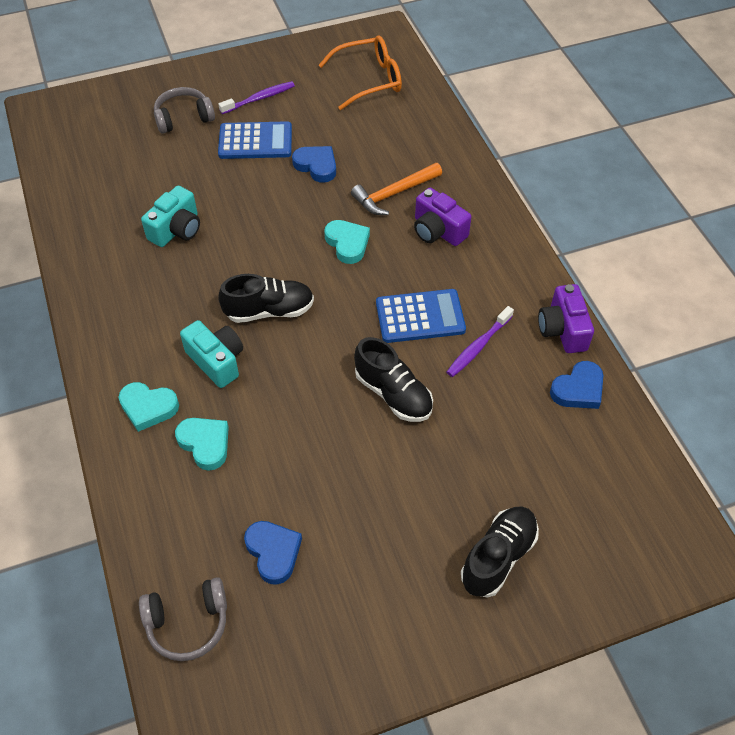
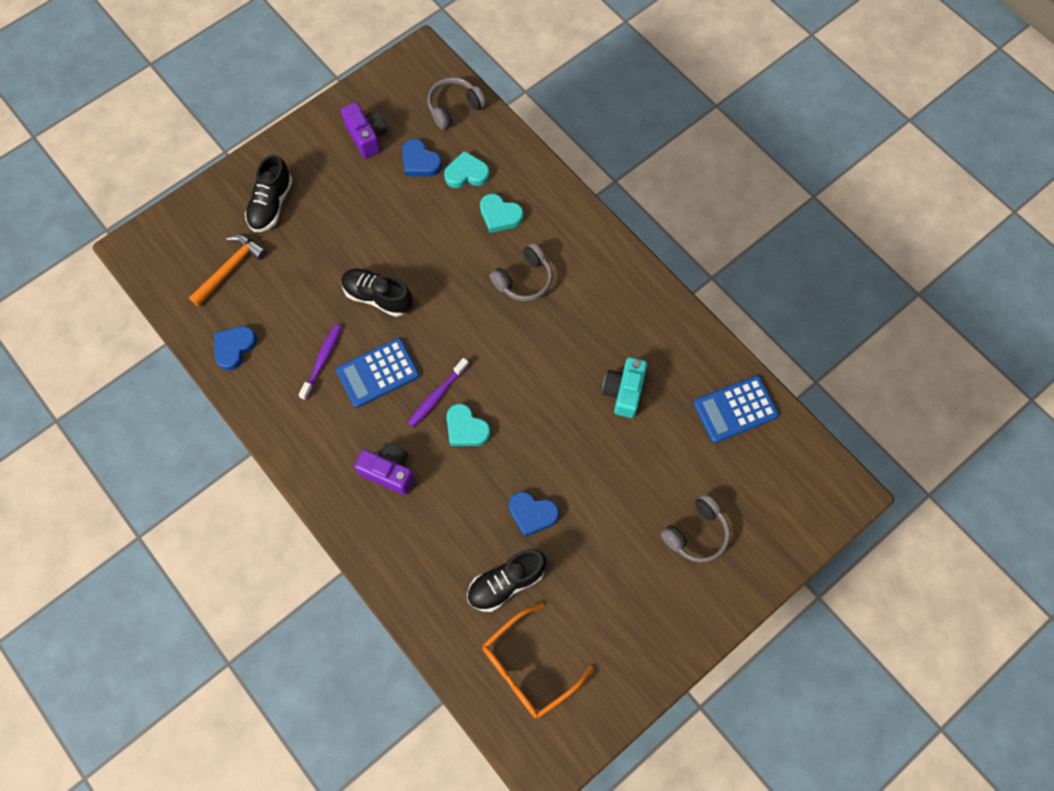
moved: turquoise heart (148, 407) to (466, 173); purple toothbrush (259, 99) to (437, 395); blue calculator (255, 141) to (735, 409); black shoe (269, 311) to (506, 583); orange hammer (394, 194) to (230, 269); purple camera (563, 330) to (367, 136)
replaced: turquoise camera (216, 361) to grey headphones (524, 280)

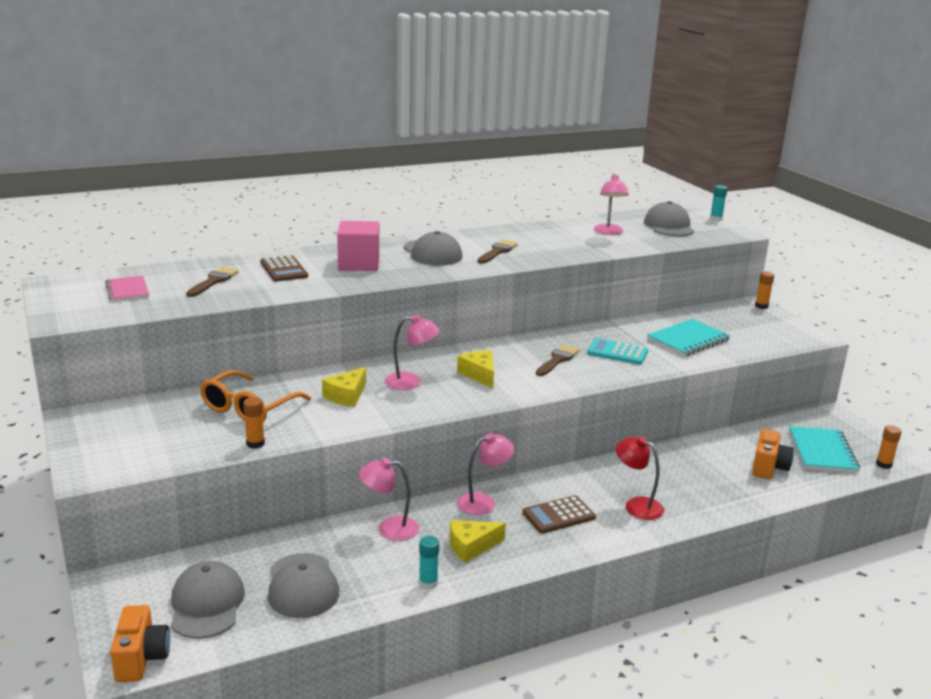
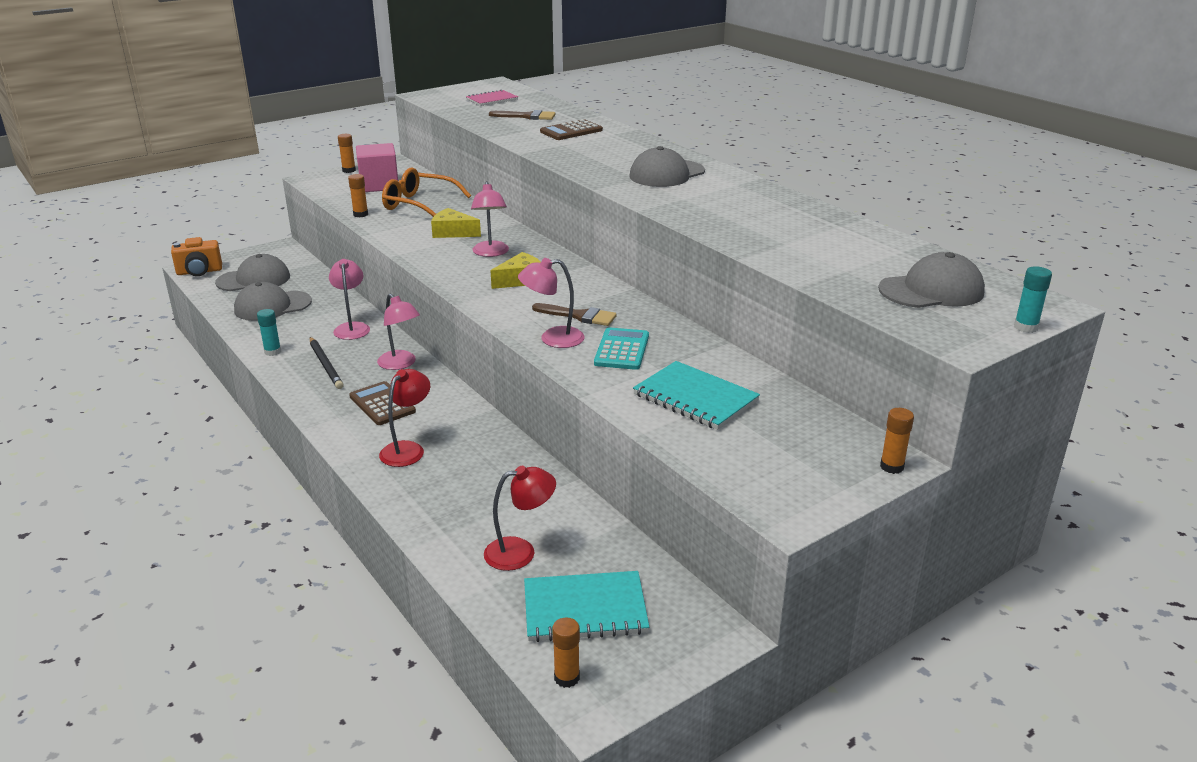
removed: brown brush (497, 251)
added: orange glue stick (349, 170)
moved: pink cube (359, 264) to (379, 185); pink lamp (608, 232) to (553, 339)
replaced: yellow cheese (471, 546) to black pencil (326, 365); orange camera (768, 467) to red lamp (520, 552)

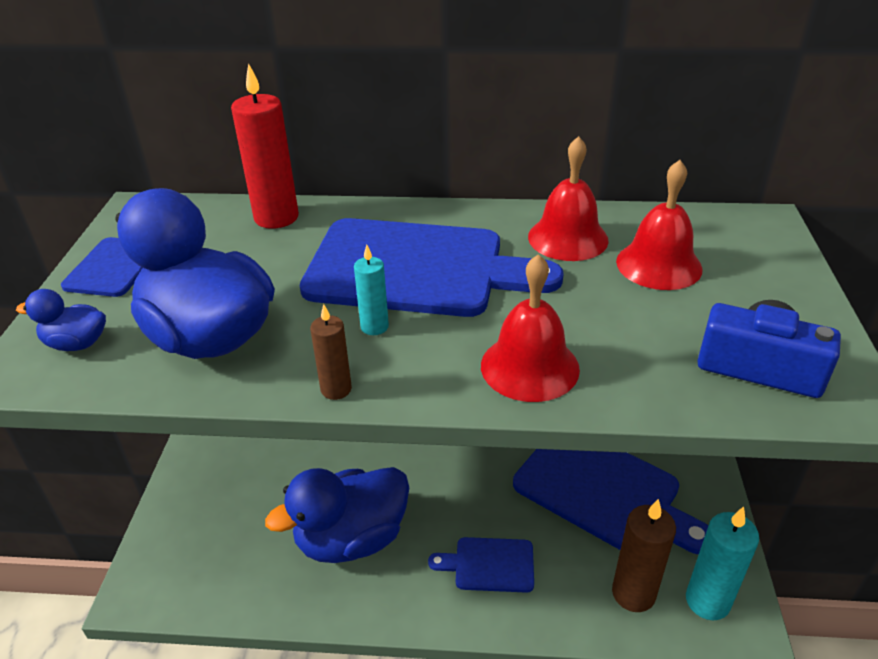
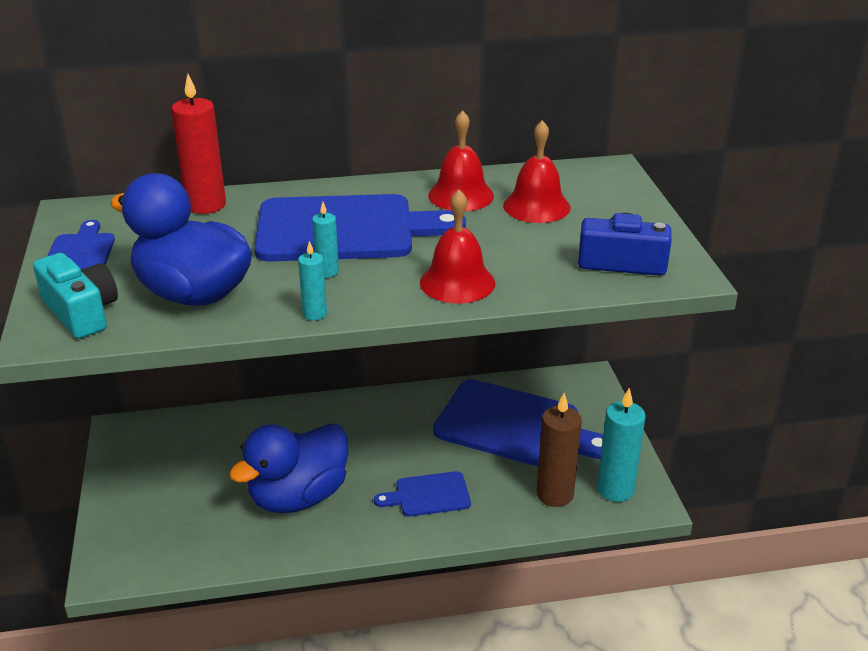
replaced: blue duck (77, 344) to turquoise camera (81, 312)
recoloured: brown candle (336, 389) to turquoise candle (315, 314)

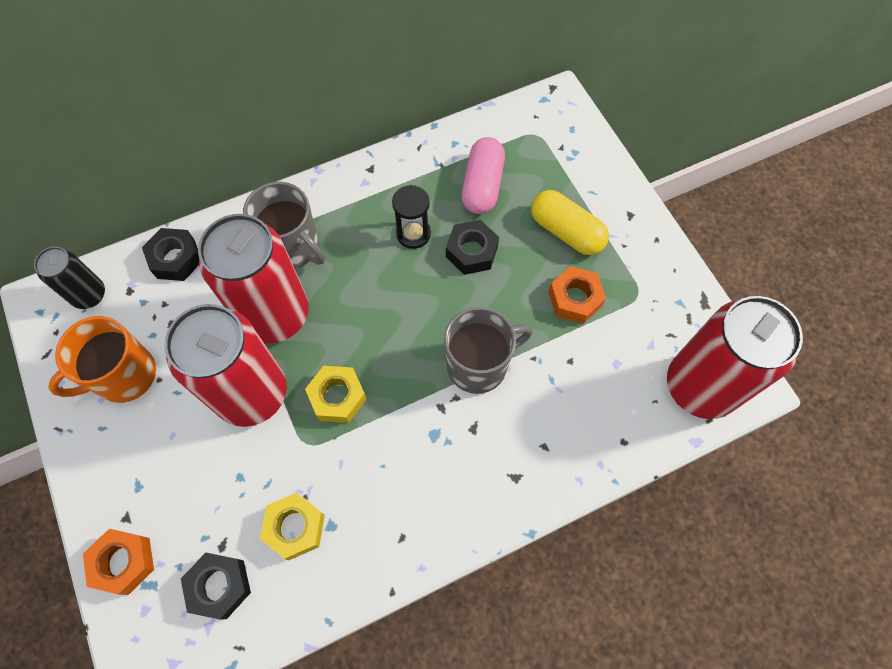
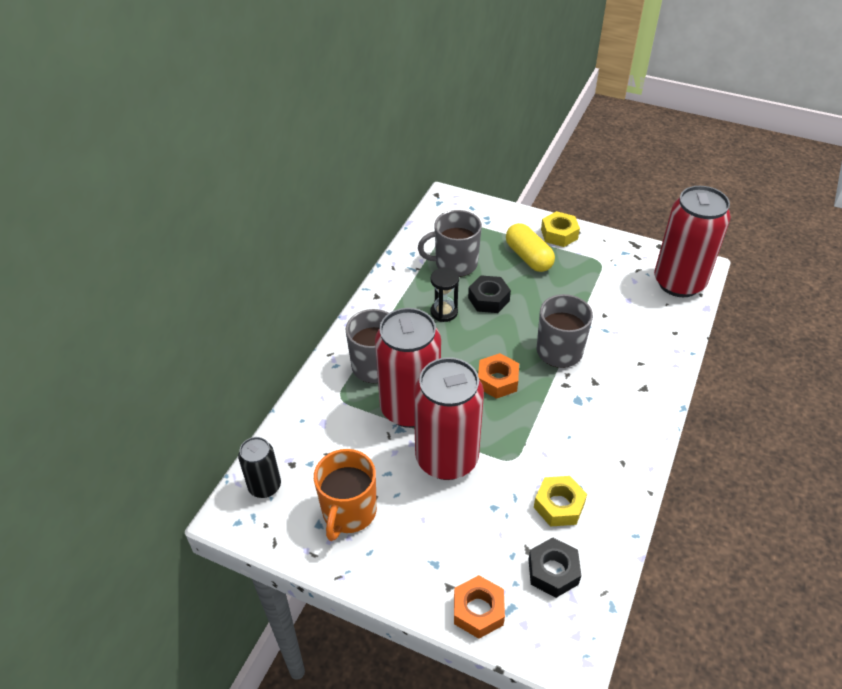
removed: black nut (176, 259)
moved: yellow nut (337, 397) to (559, 234); orange nut (575, 299) to (497, 381)
replaced: pink capsule (482, 185) to grey mug (455, 264)
turned: yellow capsule (566, 232) = (528, 257) 60 degrees clockwise

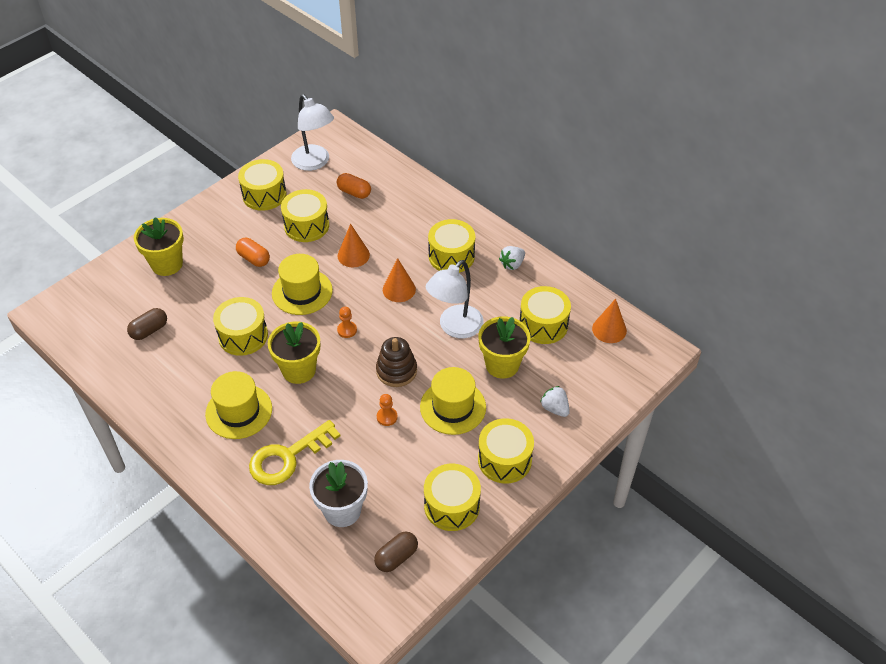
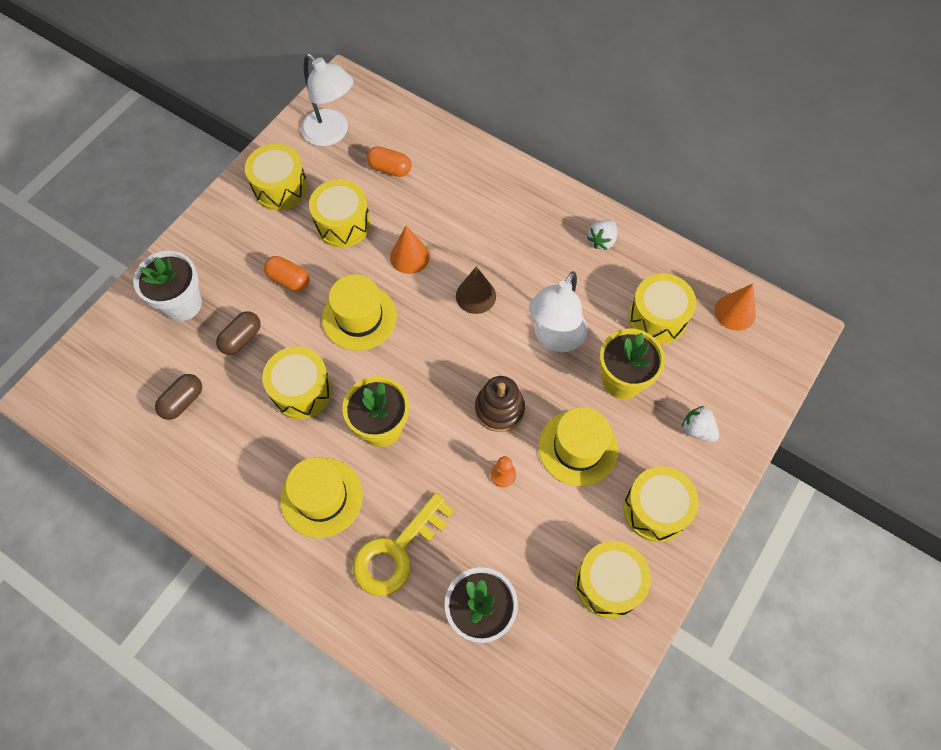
removed: orange pawn (347, 330); yellow drum (451, 256)
moved: brown capsule (396, 557) to (241, 338)
recoloured: yellow flower pot (167, 264) to white flower pot (182, 304); orange cone (399, 289) to brown cone (475, 296)

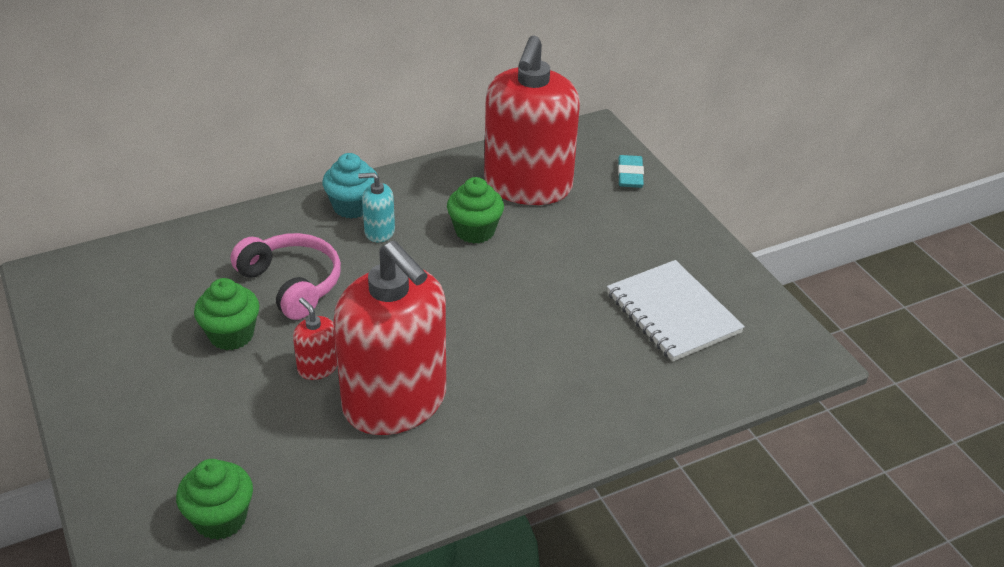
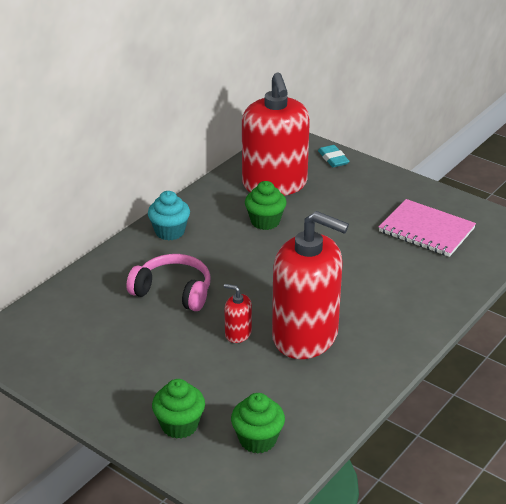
removed: turquoise soap dispenser (379, 231)
moved: green cupcake (231, 335) to (179, 425)
recoloured: white notebook (673, 313) to pink notebook (426, 230)

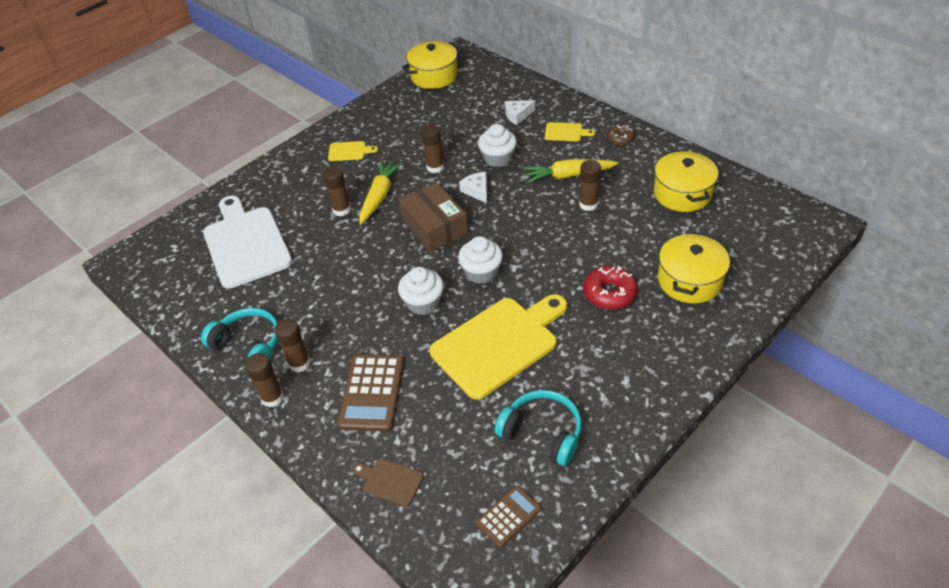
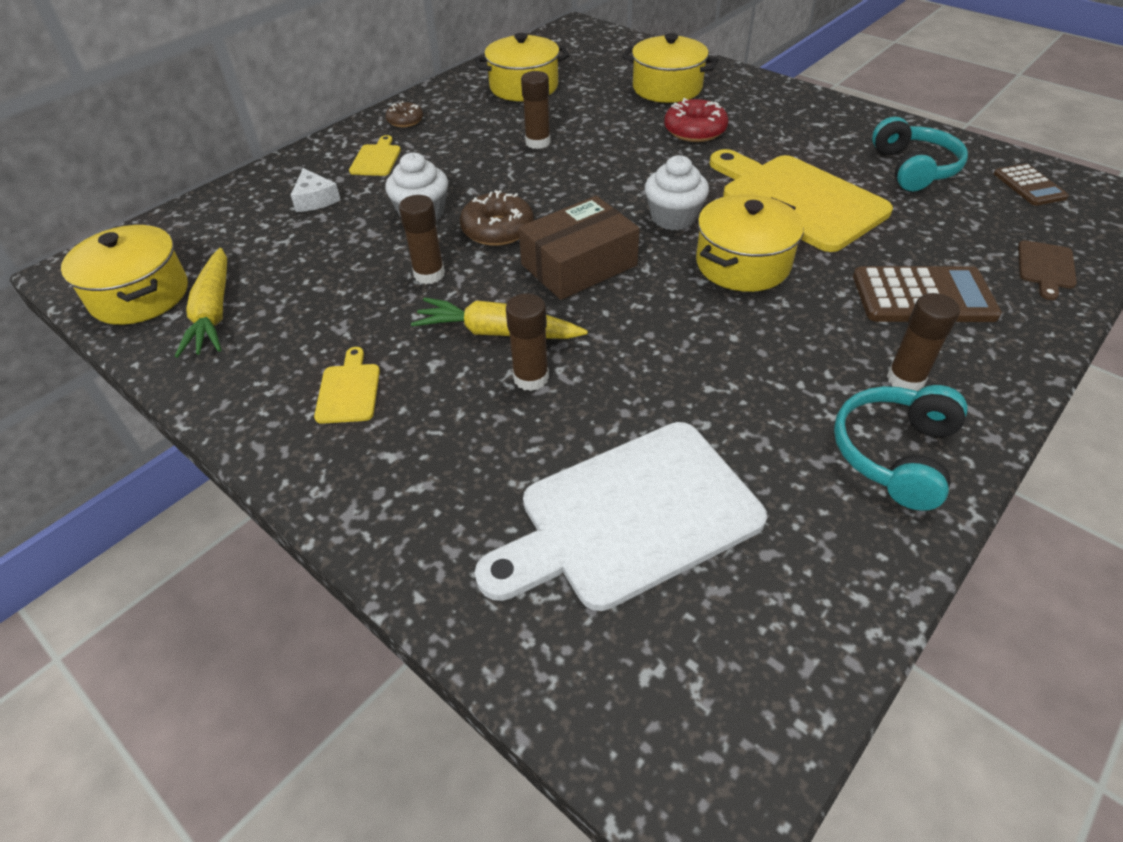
removed: brown glue stick (272, 397)
moved: yellow carrot (568, 175) to (213, 313)
replaced: white cupcake (423, 303) to yellow pot (742, 264); white cheese (477, 191) to brown donut (497, 229)
turned: brown calculator (508, 516) = (1029, 186) 150 degrees counterclockwise; turquoise headphones (542, 433) = (913, 168) 150 degrees clockwise

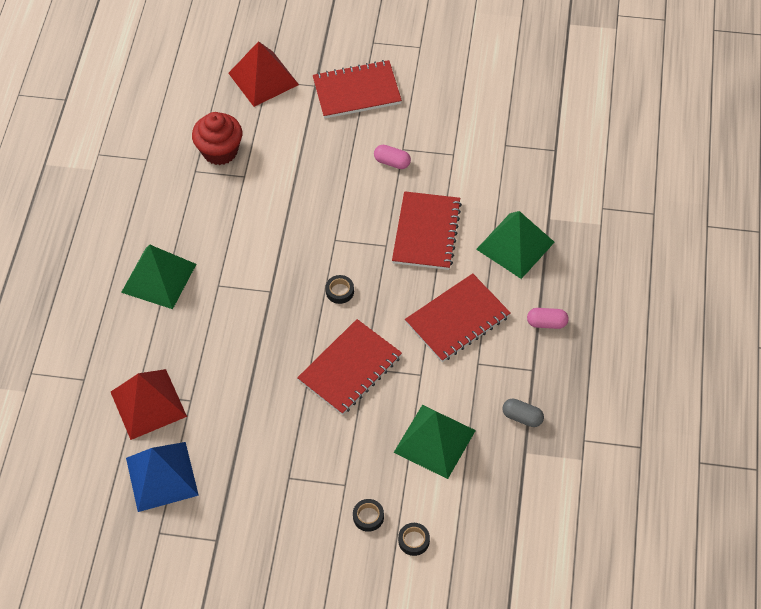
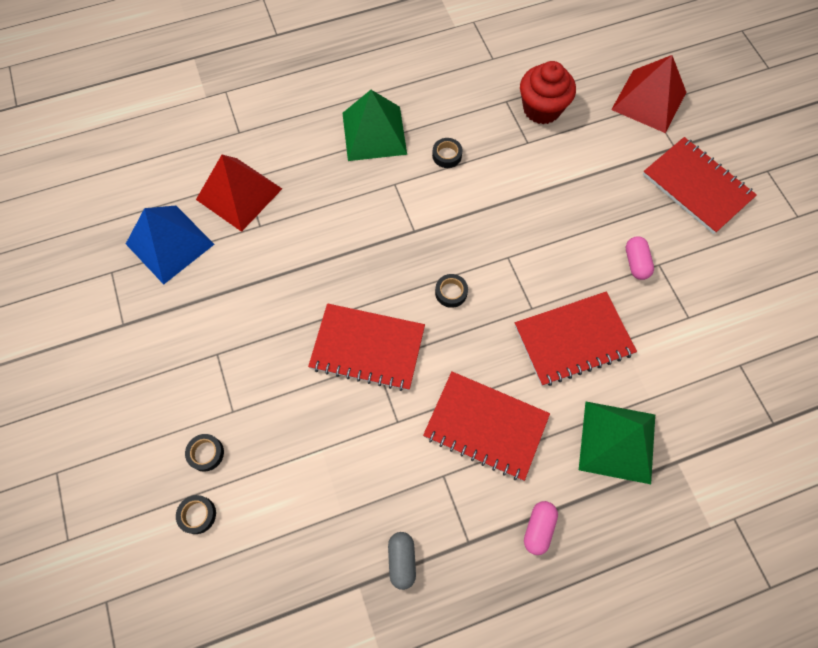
removed: green pyramid (434, 441)
added: black tape (447, 155)
turned: pink capsule (546, 323) = (538, 528) 45 degrees clockwise

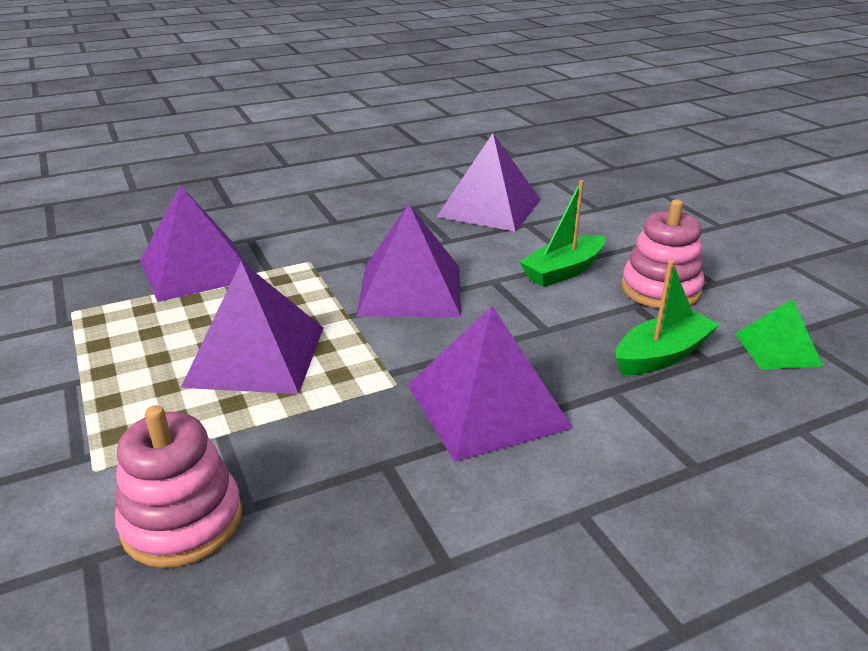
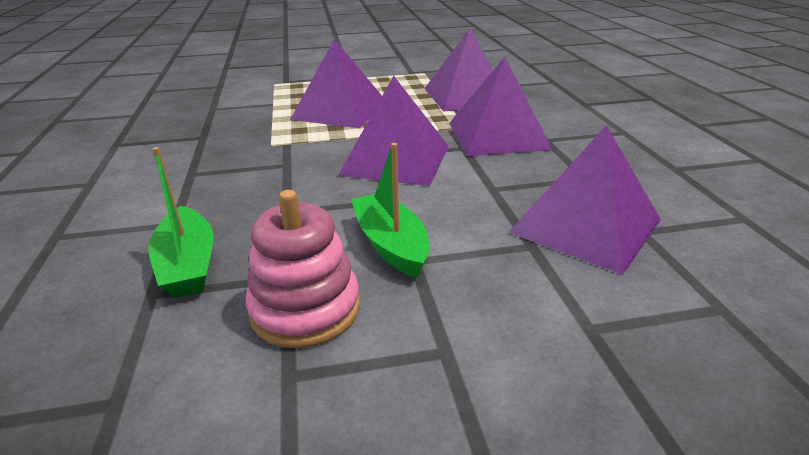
removed: pink stacking toy (182, 521); green pyramid (777, 349)
moved: purple pyramid (487, 406) to (497, 135)

